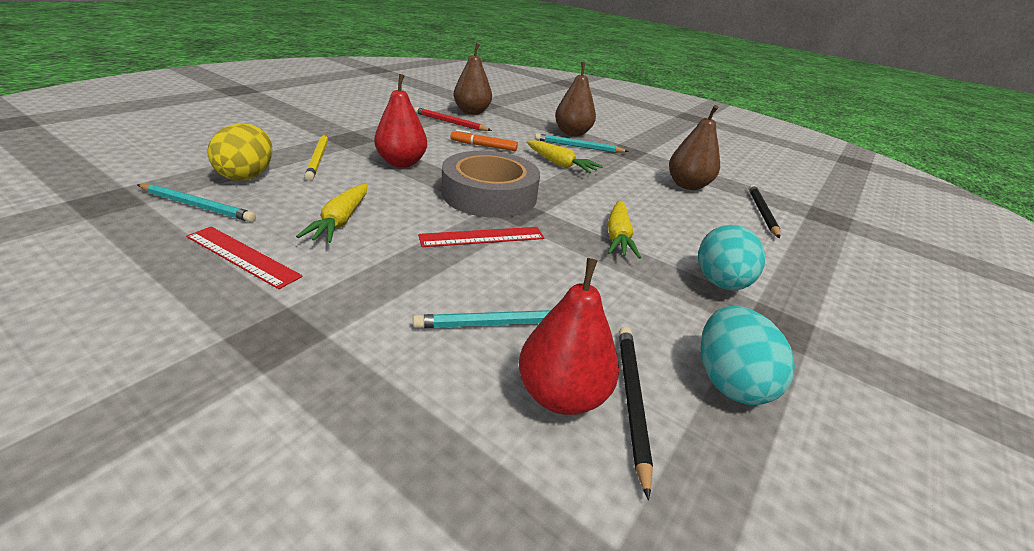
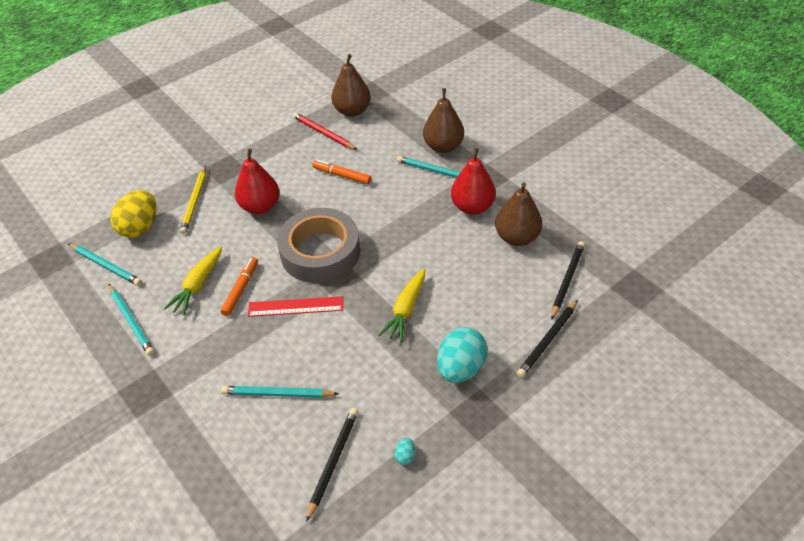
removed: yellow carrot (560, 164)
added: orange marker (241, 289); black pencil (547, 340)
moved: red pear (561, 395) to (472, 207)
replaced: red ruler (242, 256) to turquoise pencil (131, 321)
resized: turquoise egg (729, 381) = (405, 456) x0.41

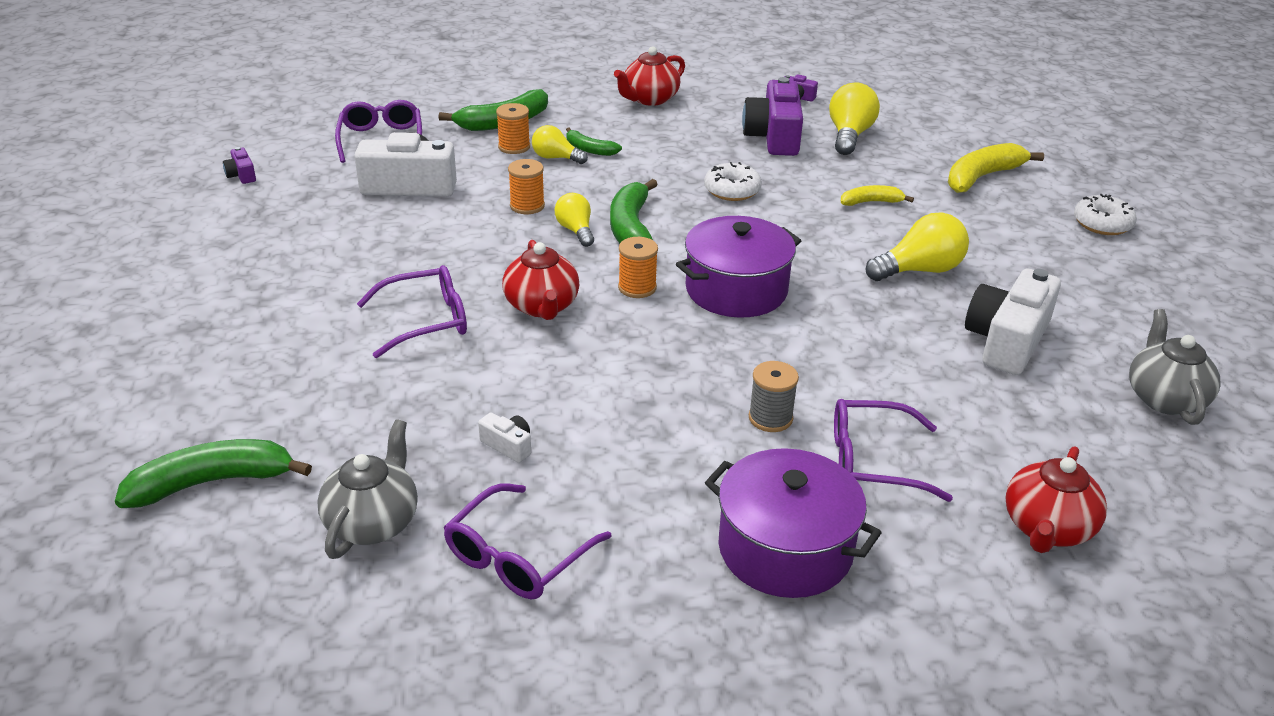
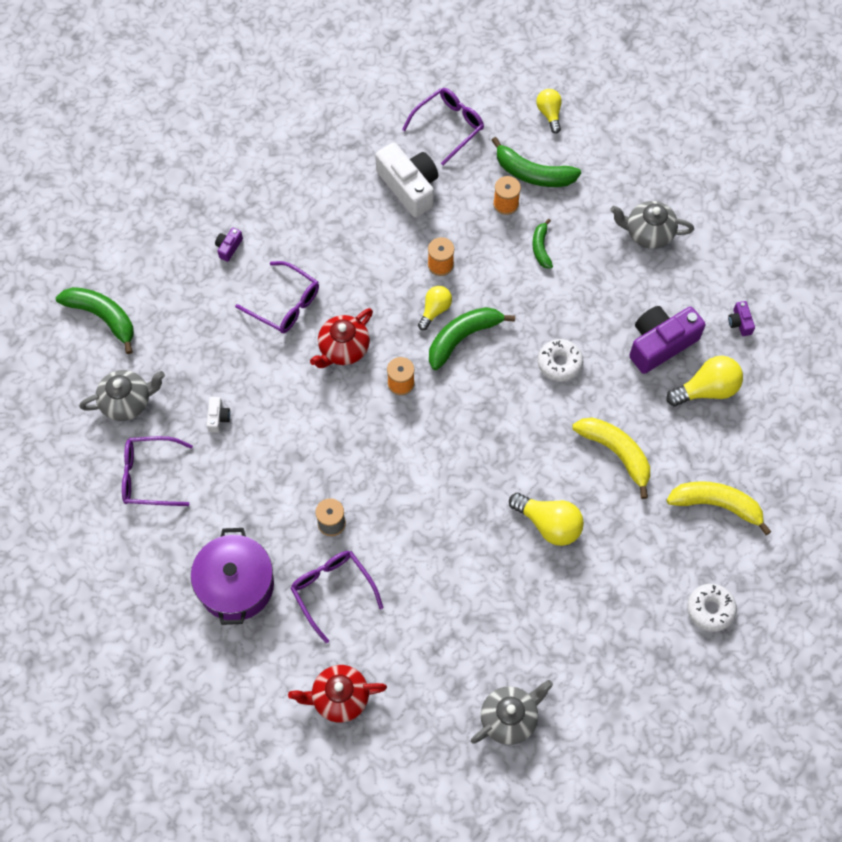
removed: purple pot (736, 290); white camera (1006, 341)
moved: purple camera (241, 175) to (228, 247); yellow light bulb (556, 158) to (549, 114)
recoloured: red teapot (650, 99) to grey teapot (648, 233)
resized: yellow banana (871, 202) = (616, 453) x1.75

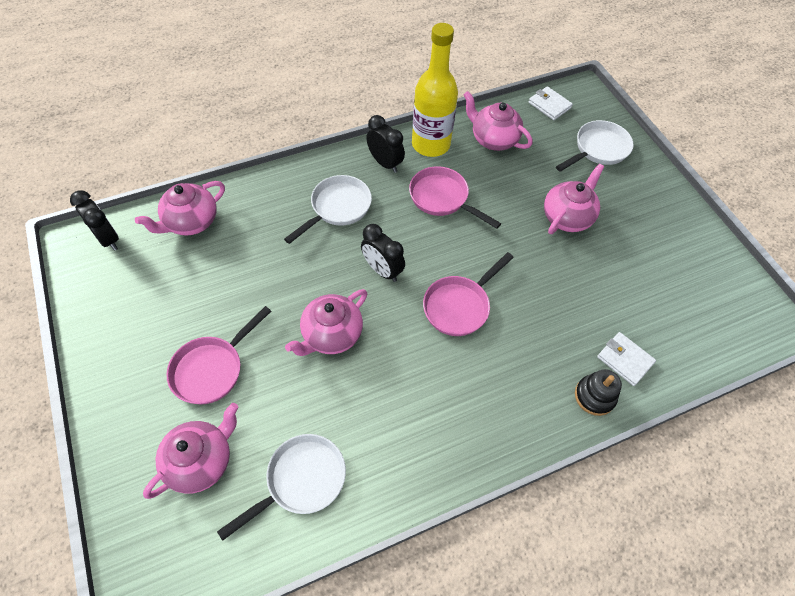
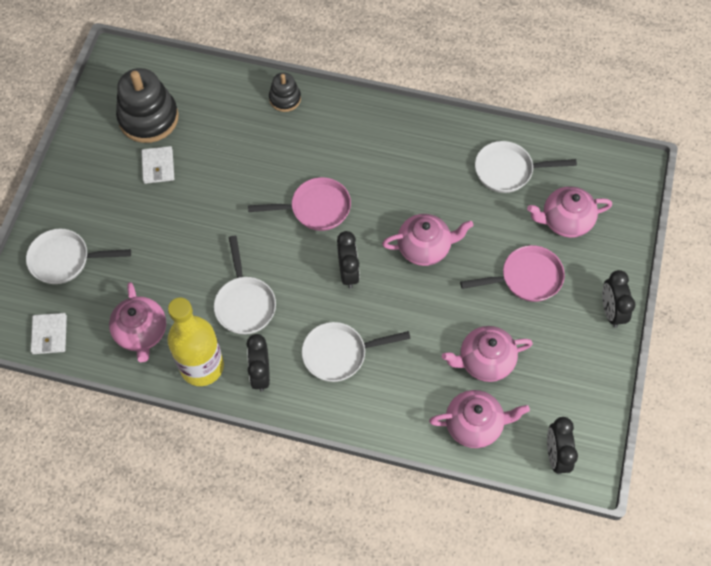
added: black stacking toy (148, 118); black clock (611, 311)
moved: pink teapot (567, 217) to (484, 361); white wallet (624, 360) to (158, 166)
recoloured: pink pan (442, 198) to white pan (244, 303)

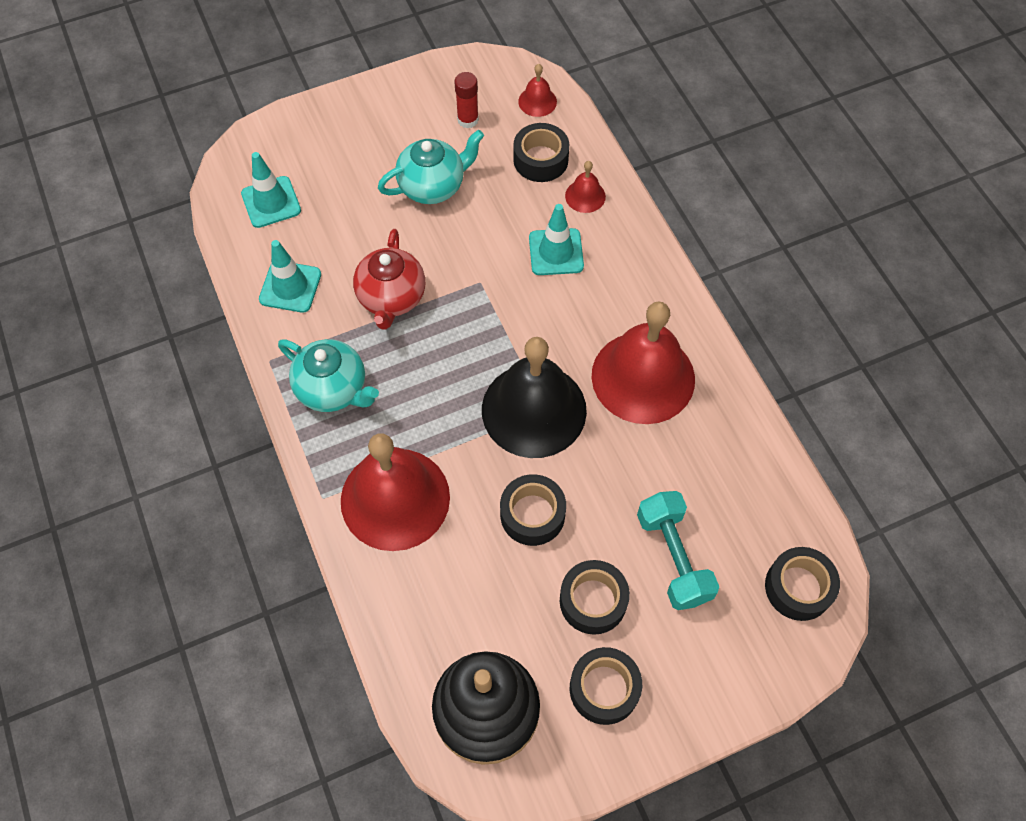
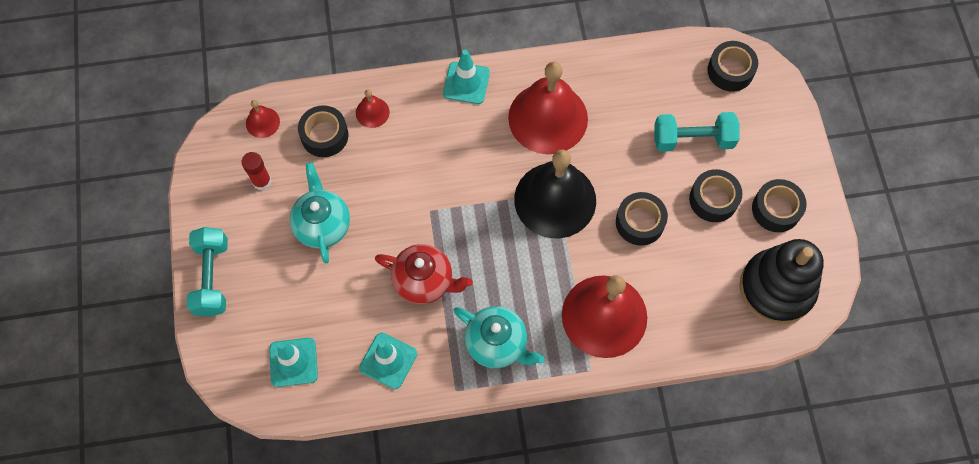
added: turquoise dumbbell (212, 277)
moved: turquoise traffic cone (556, 252) to (466, 83)
turned: turquoise teapot (333, 389) = (497, 344) 75 degrees clockwise

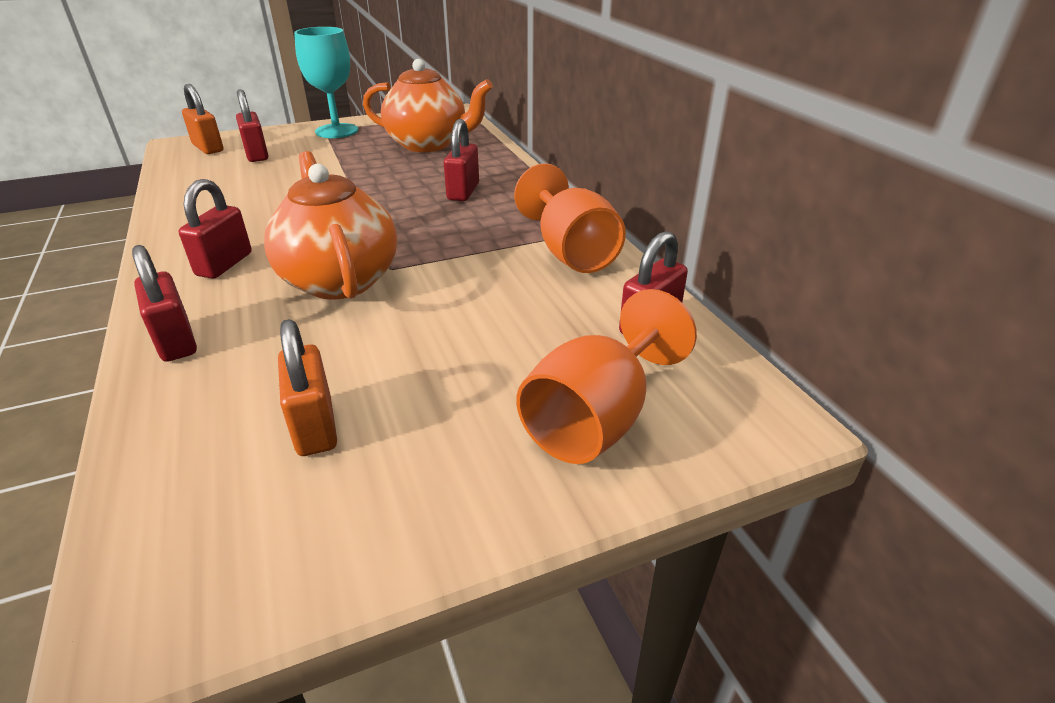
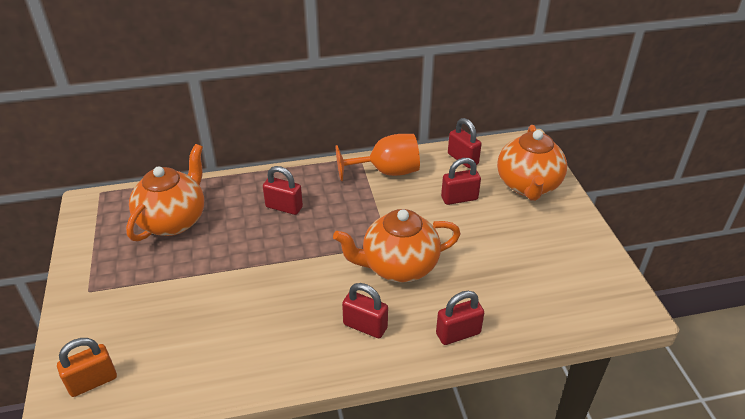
removed: orange padlock (315, 426); turquoise goblet (337, 131)
moved: red padlock (257, 155) to (459, 198)
replaced: orange goblet (596, 419) to orange teapot (528, 186)

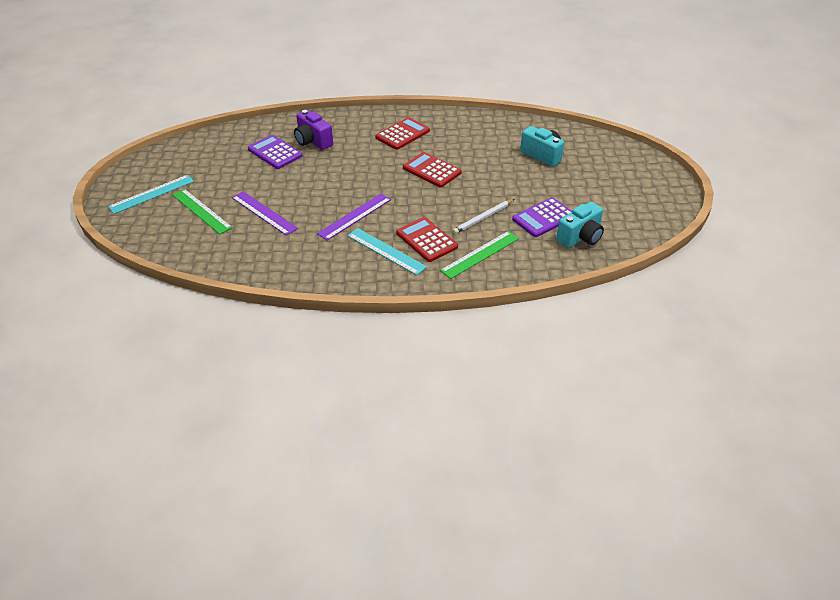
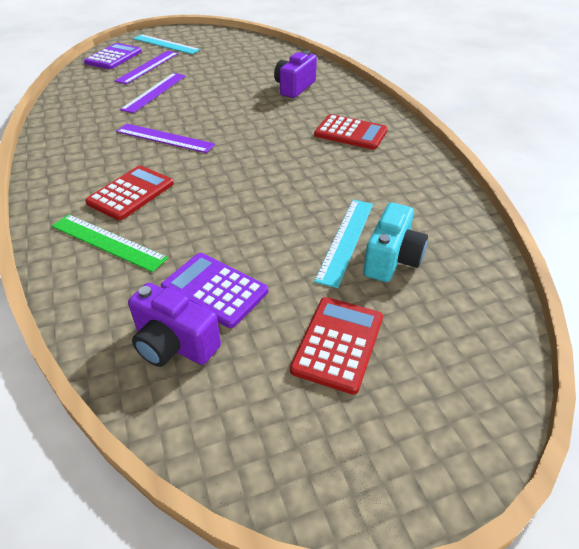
removed: white pencil (483, 218)
moved: purple calculator (275, 152) to (113, 57); turquoise ruler (386, 251) to (346, 240); red calculator (432, 170) to (338, 344)
recoloured: green ruler (201, 211) to purple ruler (148, 67); turquoise camera (580, 237) to purple camera (174, 344)

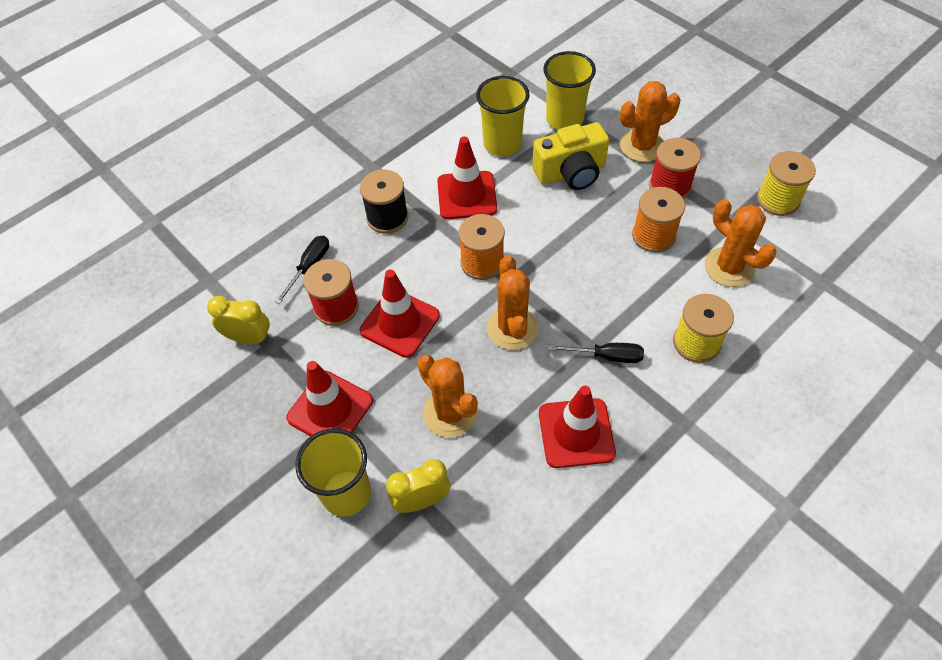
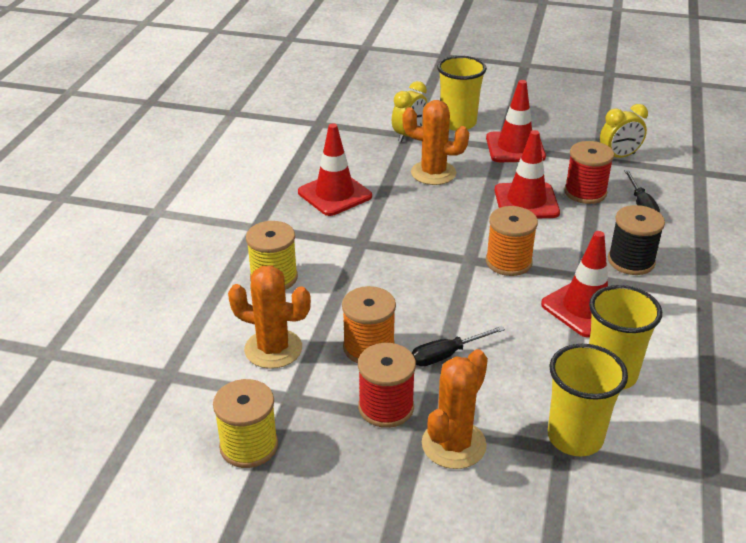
removed: orange cactus (512, 328); yellow camera (571, 172)
moved: black screwdriver (606, 356) to (446, 355)

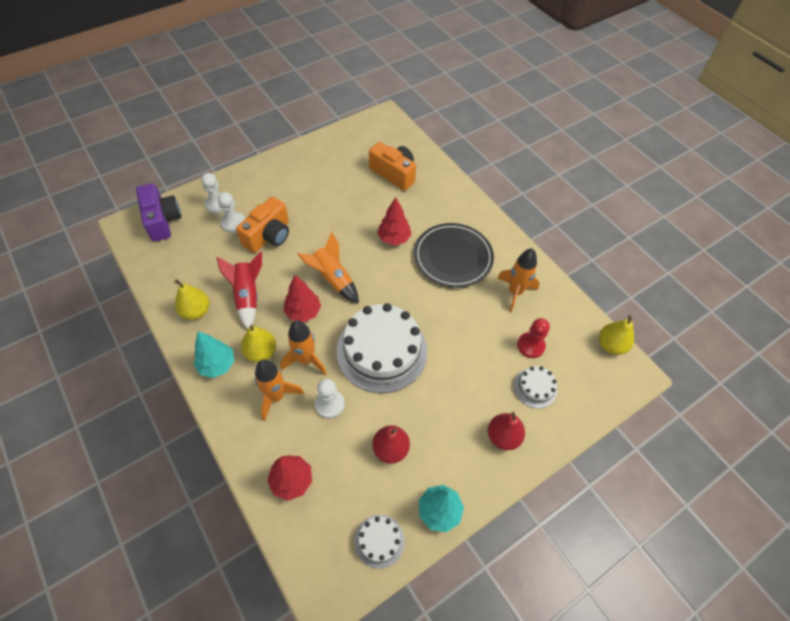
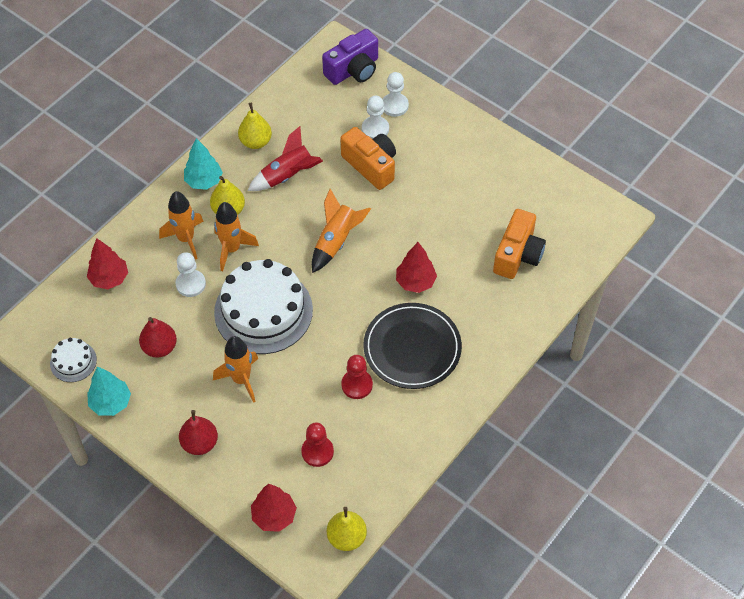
removed: white cake (535, 388)
added: red pawn (357, 385)
moved: red tree (303, 312) to (274, 516); orange rocket (515, 292) to (241, 379)
turned: orange camera (269, 236) = (371, 165) 150 degrees counterclockwise

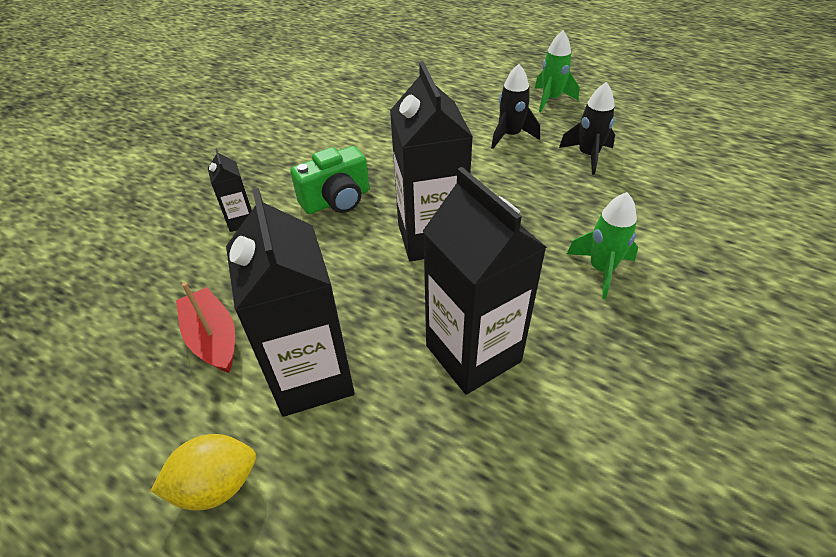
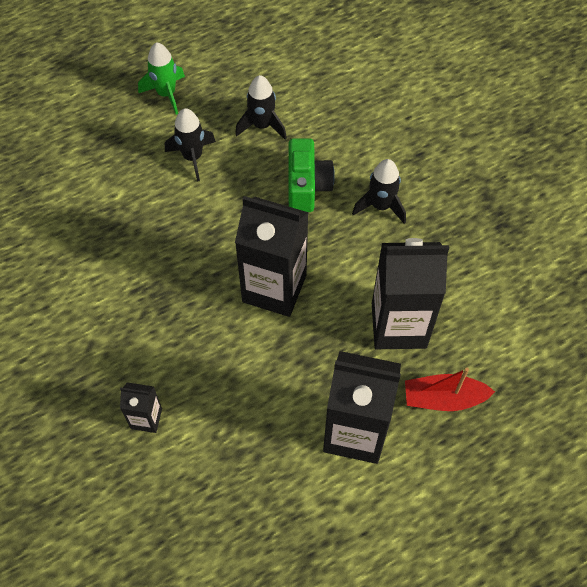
removed: yellow lemon (216, 485)
moved: red boat (213, 338) to (443, 398); green camera (337, 200) to (307, 187)
recoloured: green rocket (601, 270) to black rocket (381, 206)

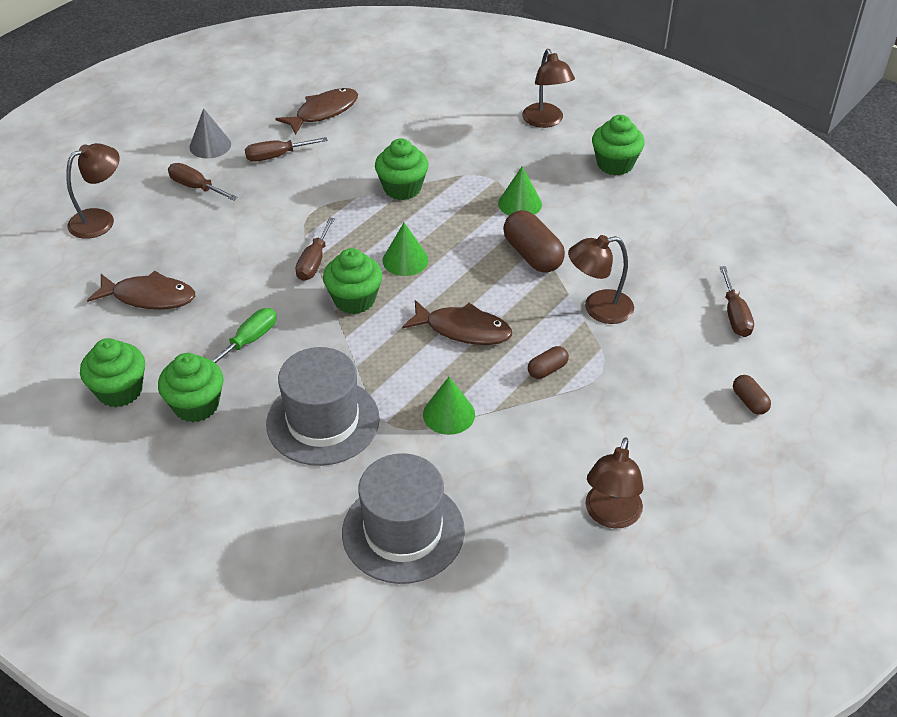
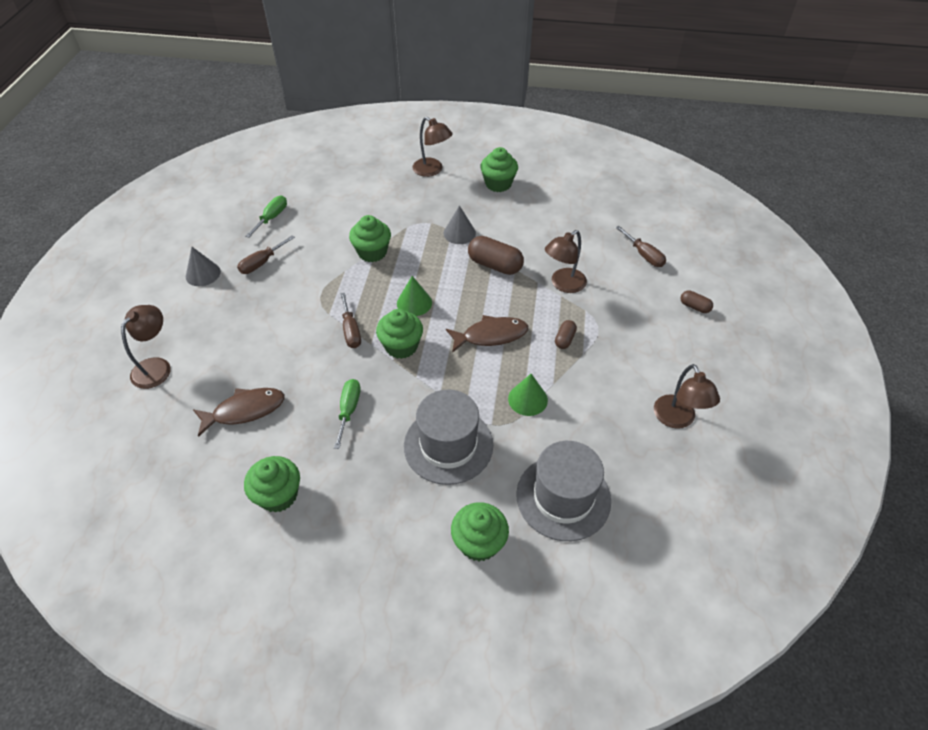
removed: brown screwdriver (196, 187)
moved: green cupcake (196, 405) to (479, 543)
replaced: brown fish (323, 112) to green screwdriver (272, 218)
recoloured: green cone (520, 203) to grey cone (459, 233)

